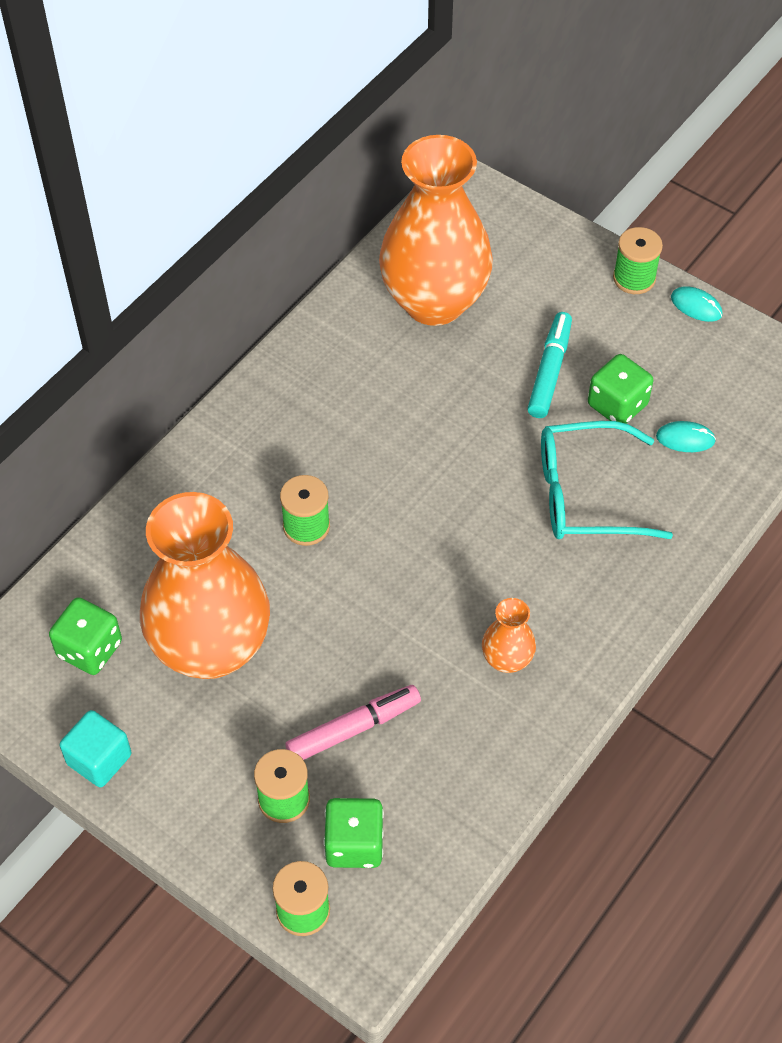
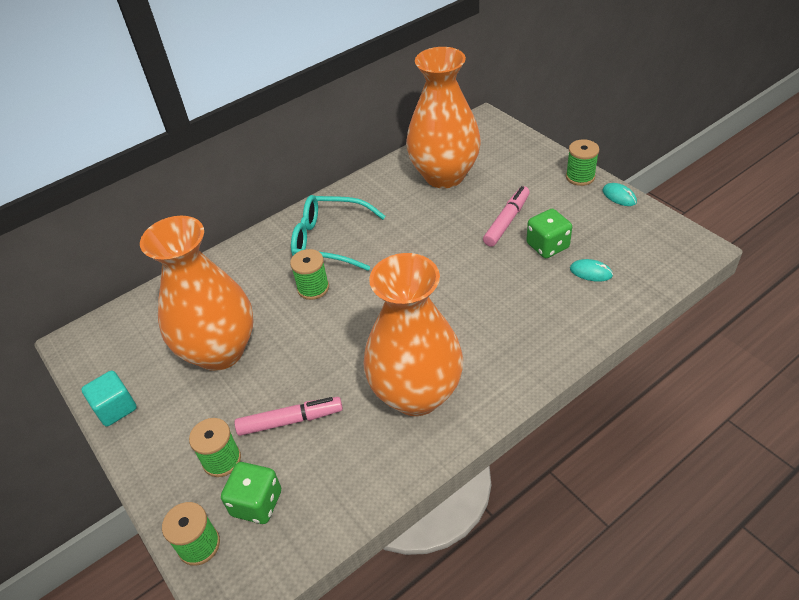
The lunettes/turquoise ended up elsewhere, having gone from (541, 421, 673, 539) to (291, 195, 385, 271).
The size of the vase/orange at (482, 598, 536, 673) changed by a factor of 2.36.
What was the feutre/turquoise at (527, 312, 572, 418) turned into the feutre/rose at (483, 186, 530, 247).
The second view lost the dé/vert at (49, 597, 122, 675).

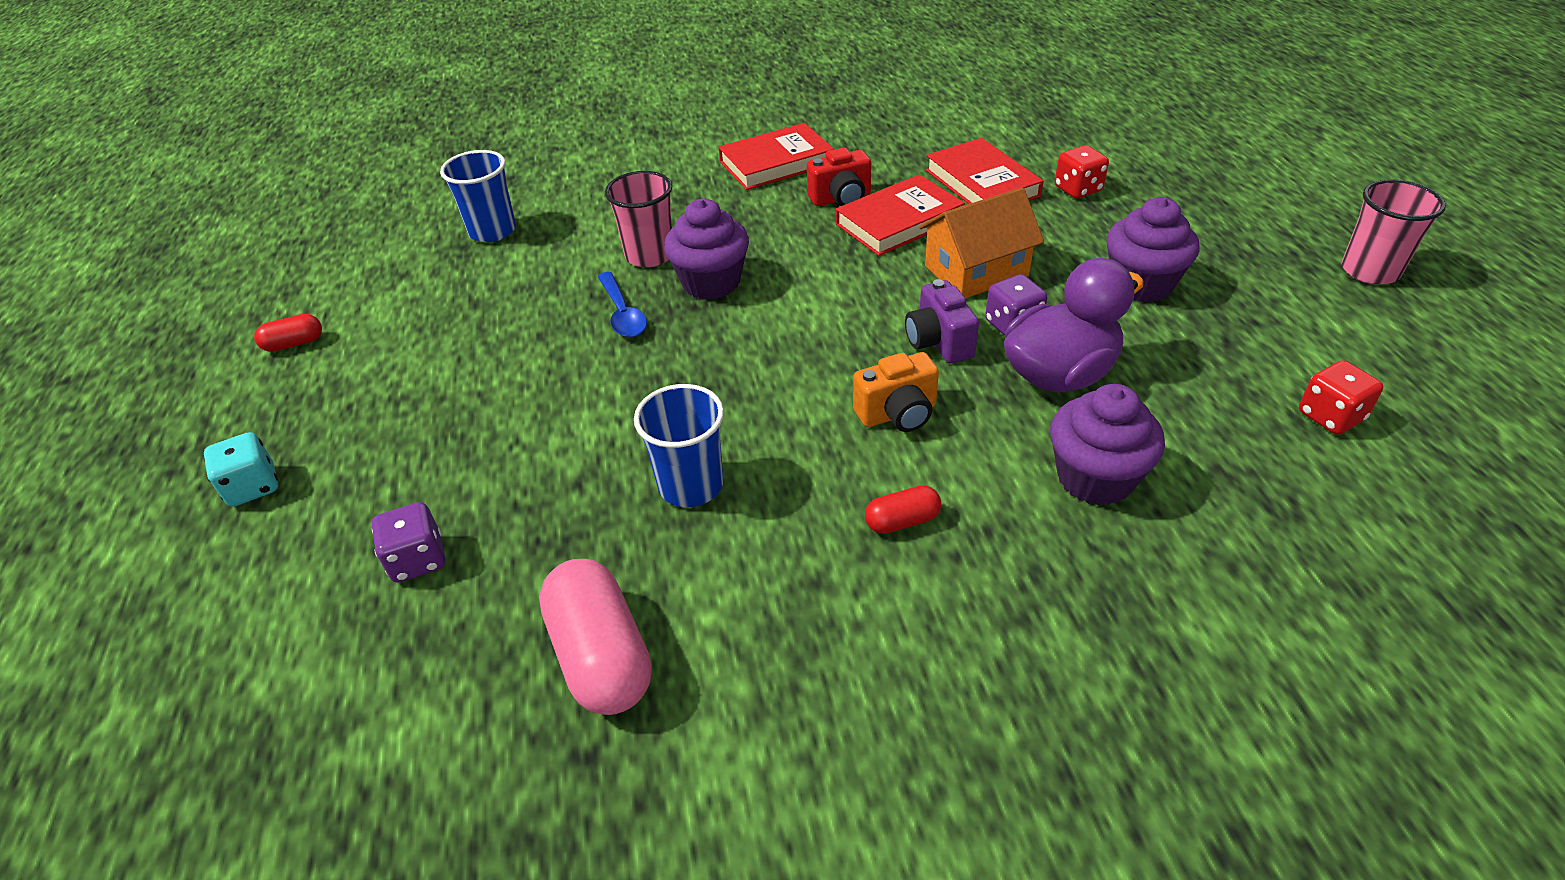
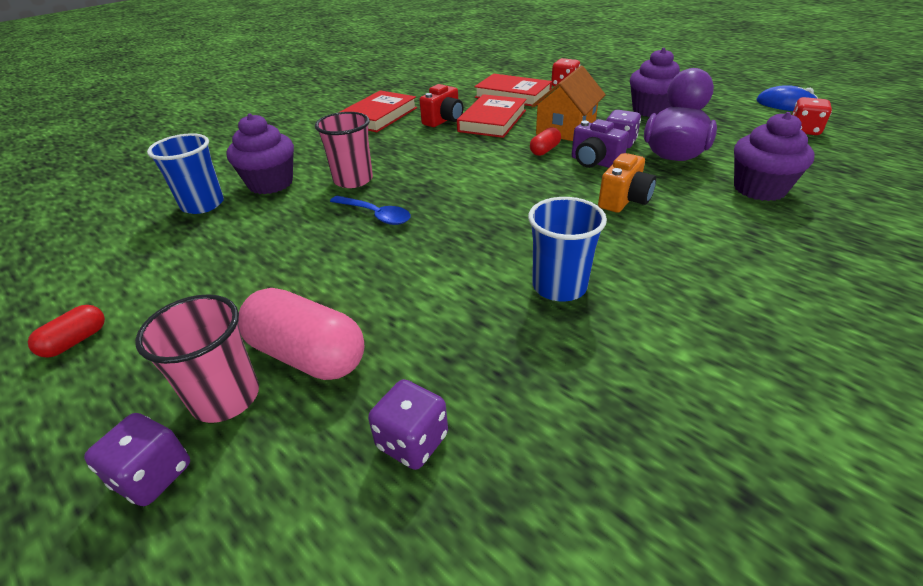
What was the dé/turquoise at (204, 432, 278, 507) turned into the dé/violet at (84, 413, 190, 506).
The gobelet/rose ended up elsewhere, having gone from (1342, 180, 1446, 284) to (135, 294, 259, 423).
The muffin/violet ended up elsewhere, having gone from (664, 199, 749, 300) to (226, 113, 294, 194).
The gélule/rose ended up elsewhere, having gone from (539, 559, 652, 715) to (238, 288, 365, 380).
The gélule/rouge ended up elsewhere, having gone from (865, 486, 941, 534) to (530, 127, 561, 156).
The second view gained the souris/bleu at (757, 85, 819, 111).

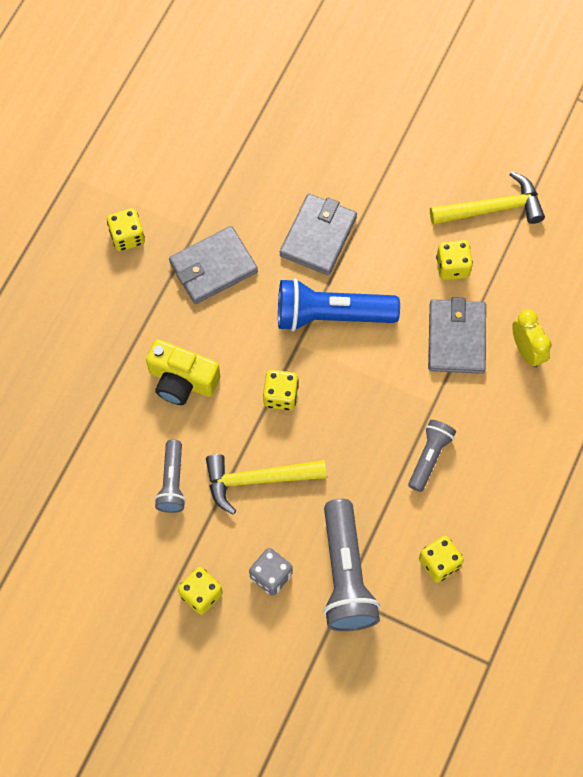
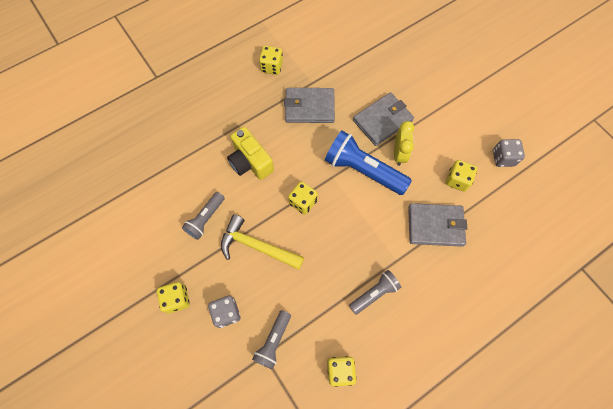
The size of the lampe de poche/gris at (323, 499, 380, 631) changed by a factor of 0.57.
The réveil/jaune ended up elsewhere, having gone from (512, 310, 551, 368) to (394, 121, 414, 166).
The portefeuille/gris at (428, 297, 486, 374) ended up facing another way, 60 degrees clockwise from before.
Where the marteau/jaune stood at (430, 172, 545, 225), the dé/gris came to stand at (493, 139, 525, 167).

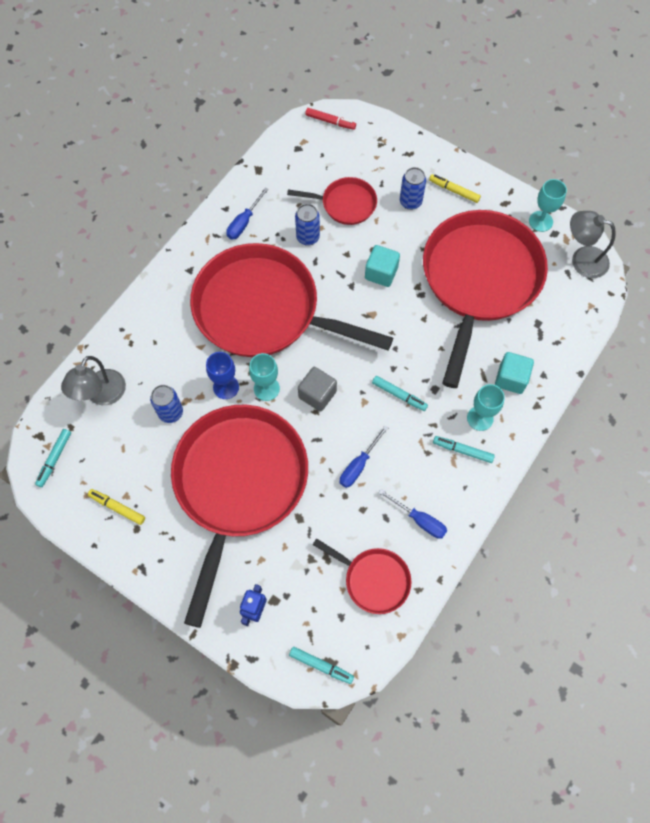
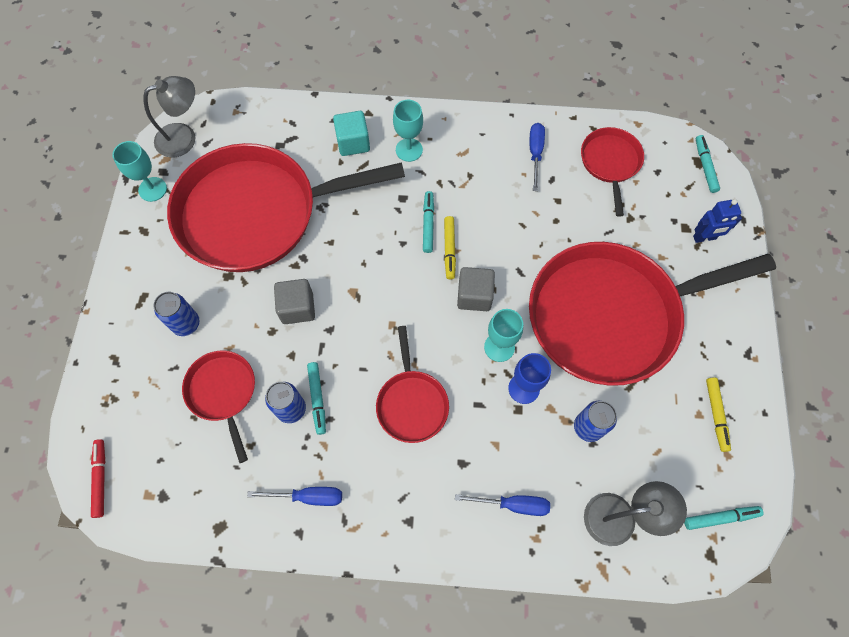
The lampe/gris at (570, 211, 616, 278) ended up facing another way, 105 degrees counterclockwise from before.
What was the cube/turquoise at (365, 245, 400, 287) turned into the cube/gris at (274, 279, 315, 324).
The feutre/turquoise ended up elsewhere, having gone from (433, 436, 495, 463) to (307, 362, 326, 435).
The size of the poêle/rouge at (190, 243, 393, 357) changed by a factor of 0.46.
The feutre/jaune ended up elsewhere, having gone from (429, 174, 481, 203) to (444, 216, 456, 280).
The tournevis/bleu ended up elsewhere, having gone from (340, 426, 388, 488) to (455, 494, 550, 516).

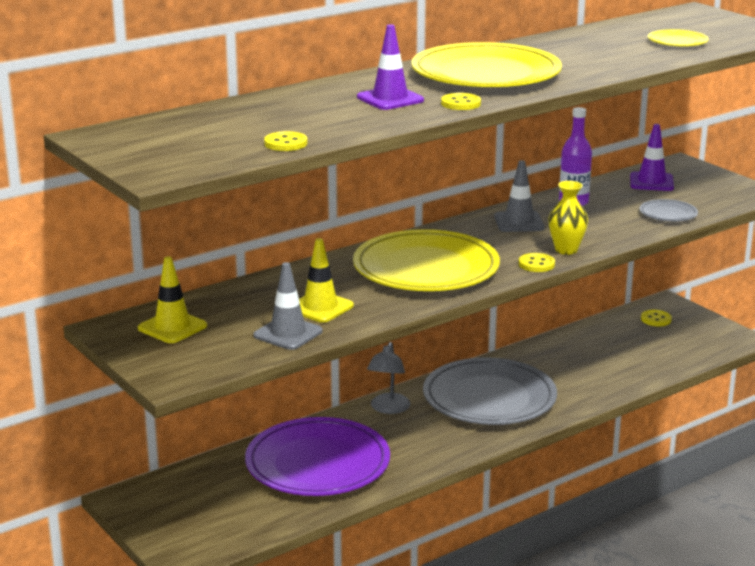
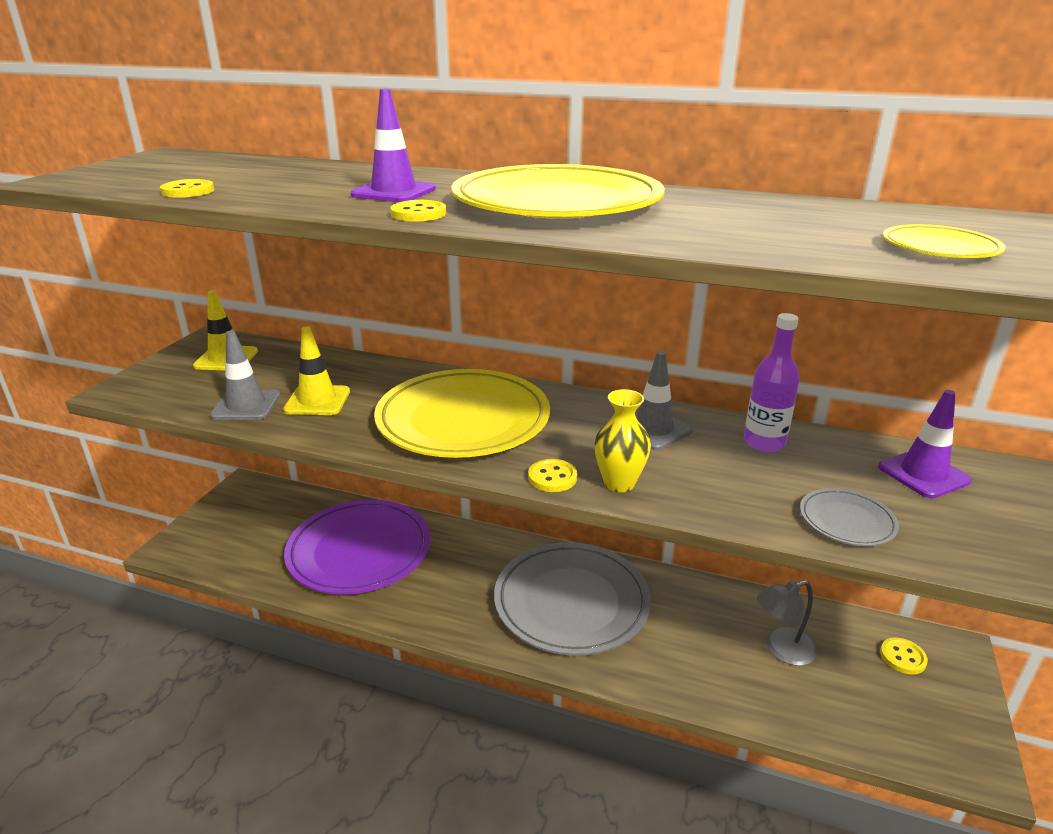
The lampe/gris ended up elsewhere, having gone from (367, 342, 411, 414) to (757, 580, 817, 666).

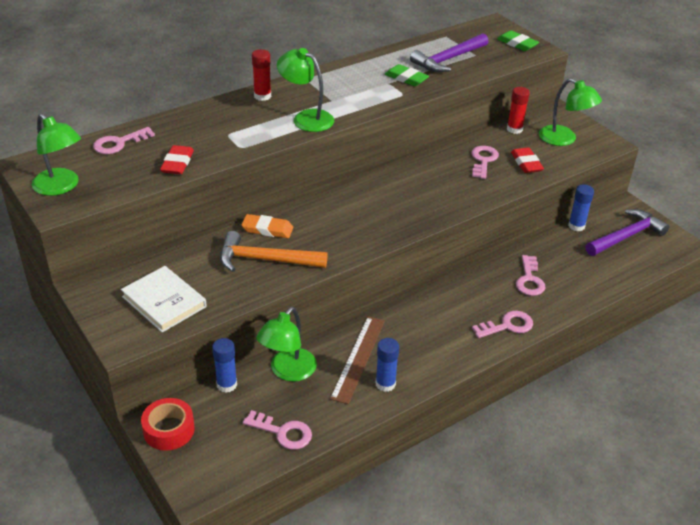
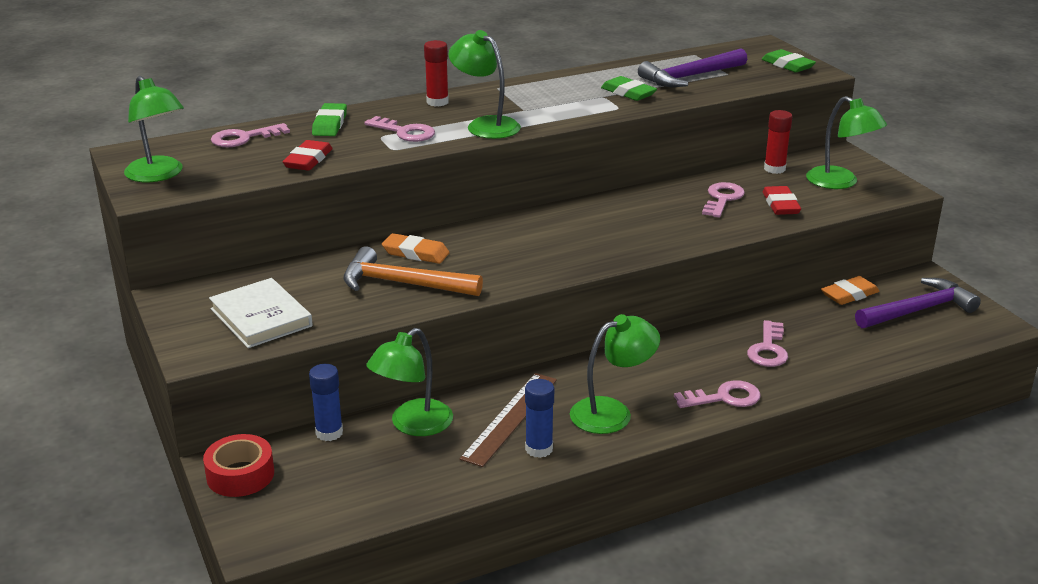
The second view gained the gomme/vert at (312, 103, 347, 136).
The clé/rose ended up elsewhere, having gone from (243, 410, 312, 450) to (364, 116, 435, 142).
The second view gained the lampe/vert at (570, 314, 660, 434).
Where the bâton de colle/bleu stood at (568, 184, 594, 231), the gomme/orange came to stand at (821, 276, 880, 305).

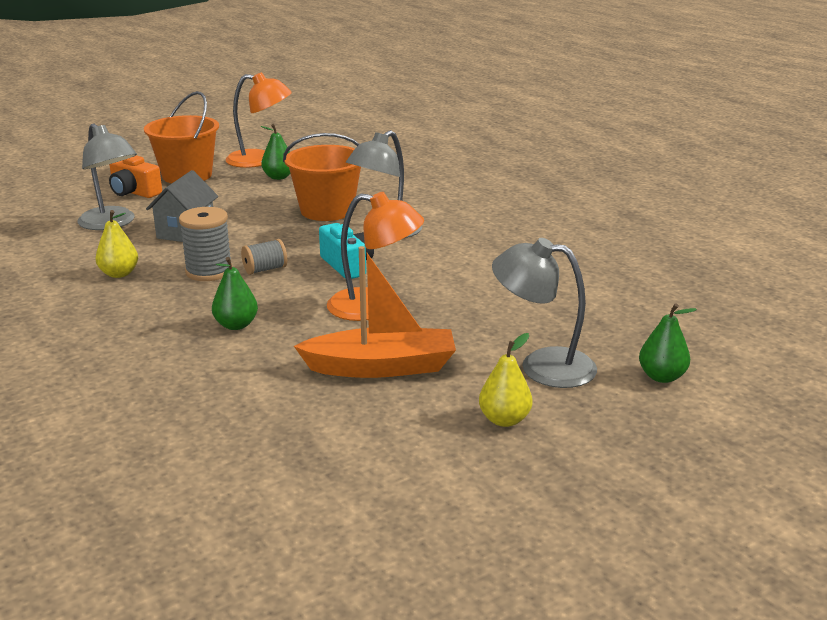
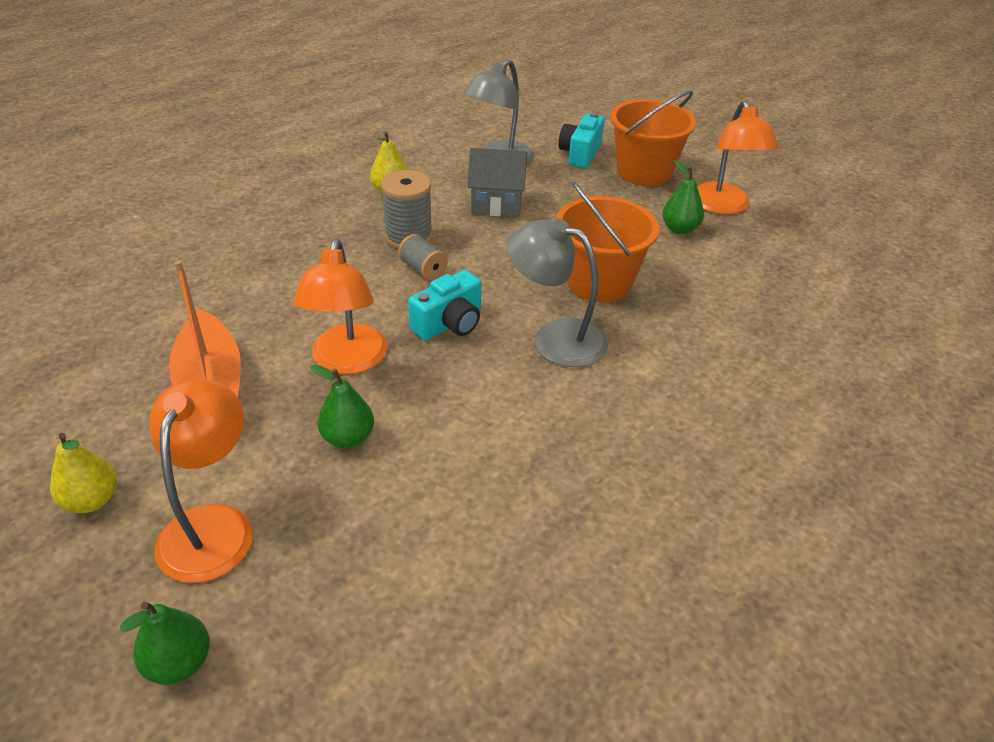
What was the lampe/gris at (492, 238, 597, 388) turned into the lampe/orange at (150, 380, 253, 583).
The poire/vert ended up elsewhere, having gone from (212, 257, 258, 330) to (310, 365, 374, 448).
What was the appareil photo/orange at (109, 155, 162, 198) turned into the appareil photo/turquoise at (558, 112, 605, 168).

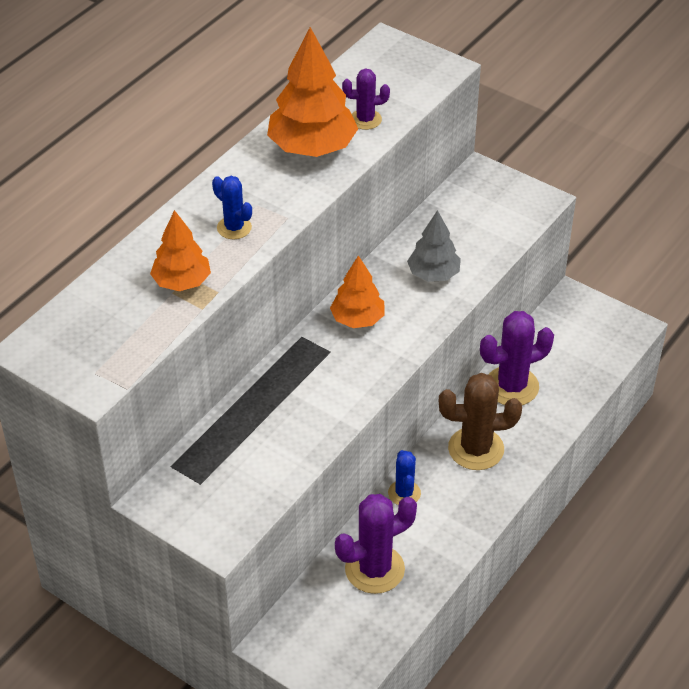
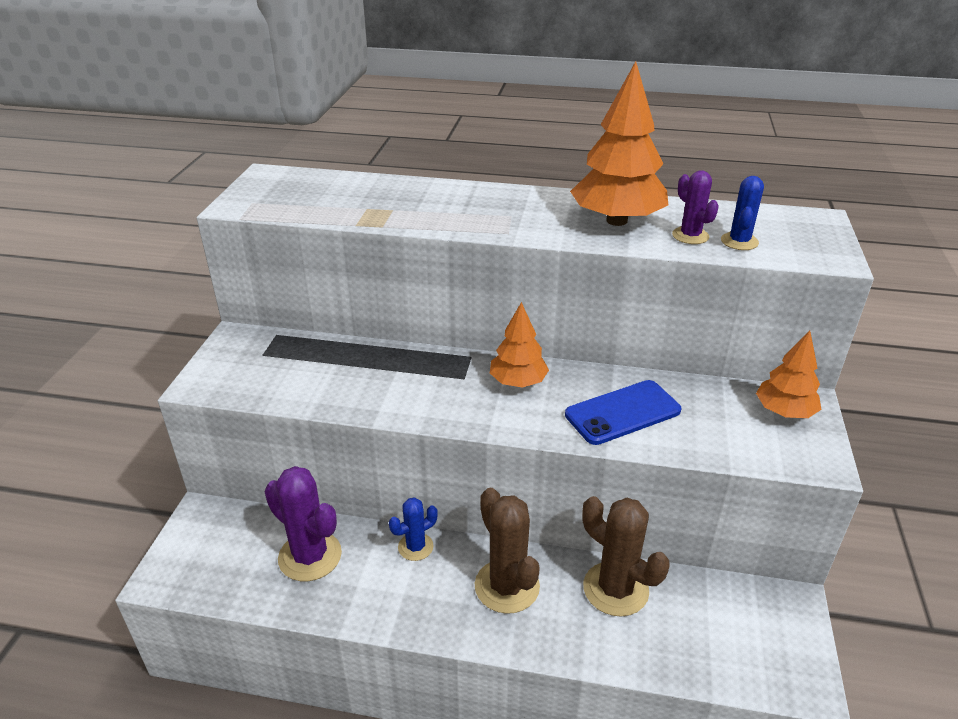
Where the arbre/gris stood at (407, 210, 461, 282), the téléphone/bleu came to stand at (565, 380, 681, 445).
What was the cactus/violet at (480, 311, 554, 405) turned into the cactus/marron at (583, 496, 670, 617).
The cactus/bleu ended up elsewhere, having gone from (212, 176, 252, 239) to (721, 176, 764, 250).
The arbre/orange ended up elsewhere, having gone from (150, 210, 211, 291) to (756, 331, 822, 418).

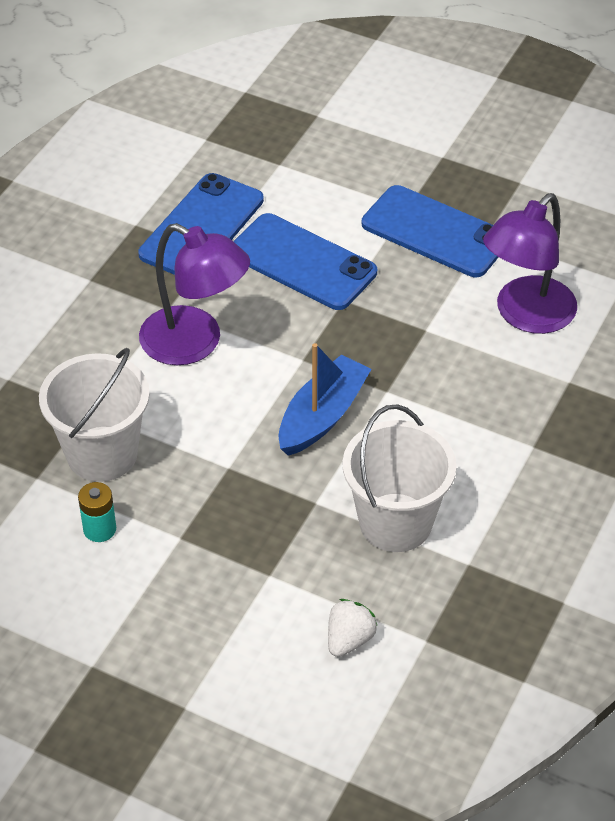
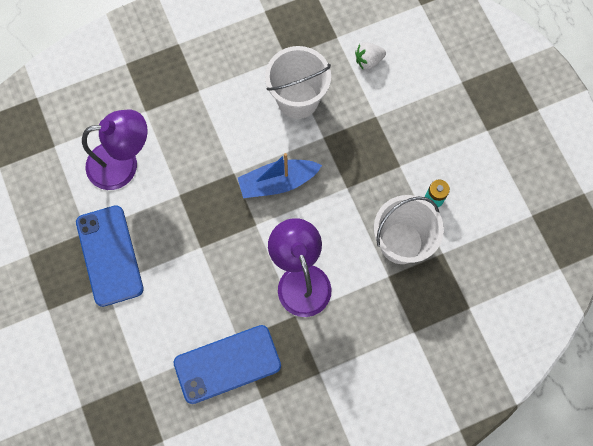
The second view lost the téléphone/bleu at (233, 213, 377, 310).

